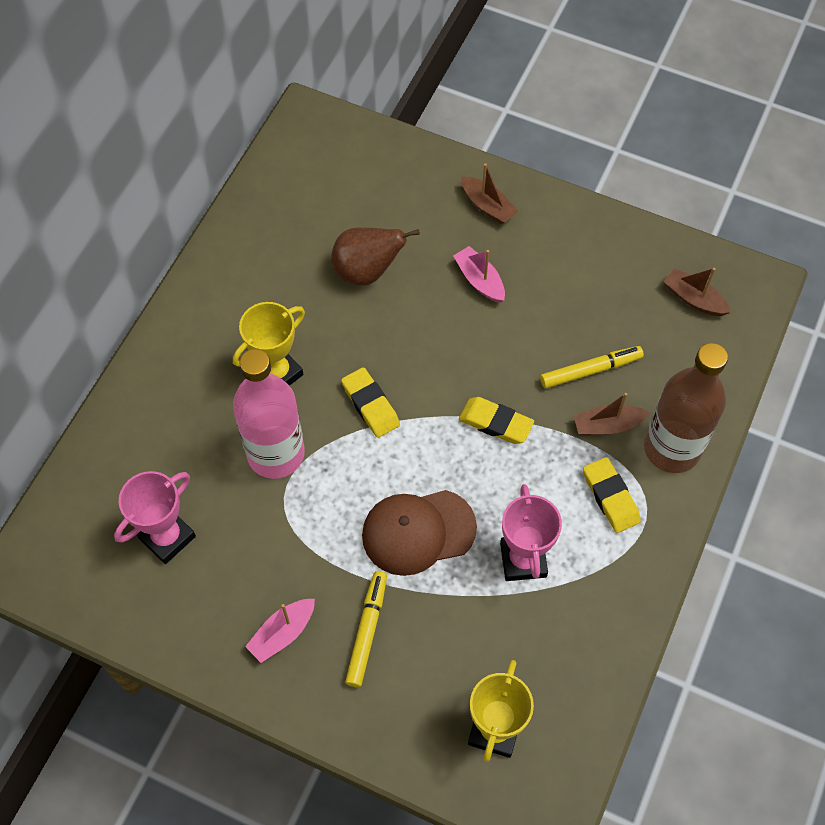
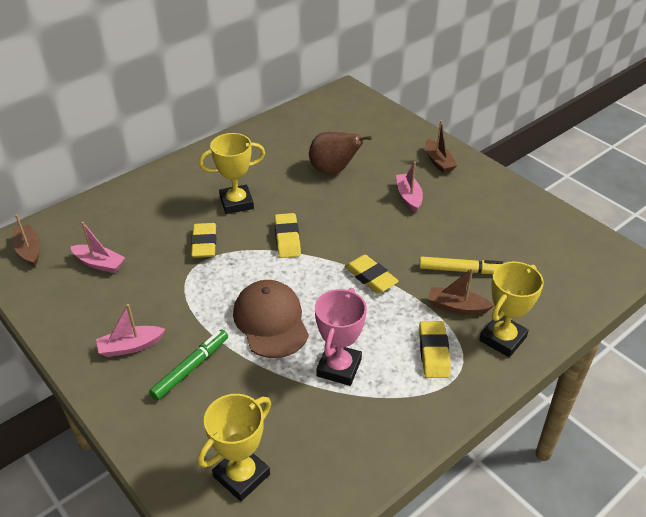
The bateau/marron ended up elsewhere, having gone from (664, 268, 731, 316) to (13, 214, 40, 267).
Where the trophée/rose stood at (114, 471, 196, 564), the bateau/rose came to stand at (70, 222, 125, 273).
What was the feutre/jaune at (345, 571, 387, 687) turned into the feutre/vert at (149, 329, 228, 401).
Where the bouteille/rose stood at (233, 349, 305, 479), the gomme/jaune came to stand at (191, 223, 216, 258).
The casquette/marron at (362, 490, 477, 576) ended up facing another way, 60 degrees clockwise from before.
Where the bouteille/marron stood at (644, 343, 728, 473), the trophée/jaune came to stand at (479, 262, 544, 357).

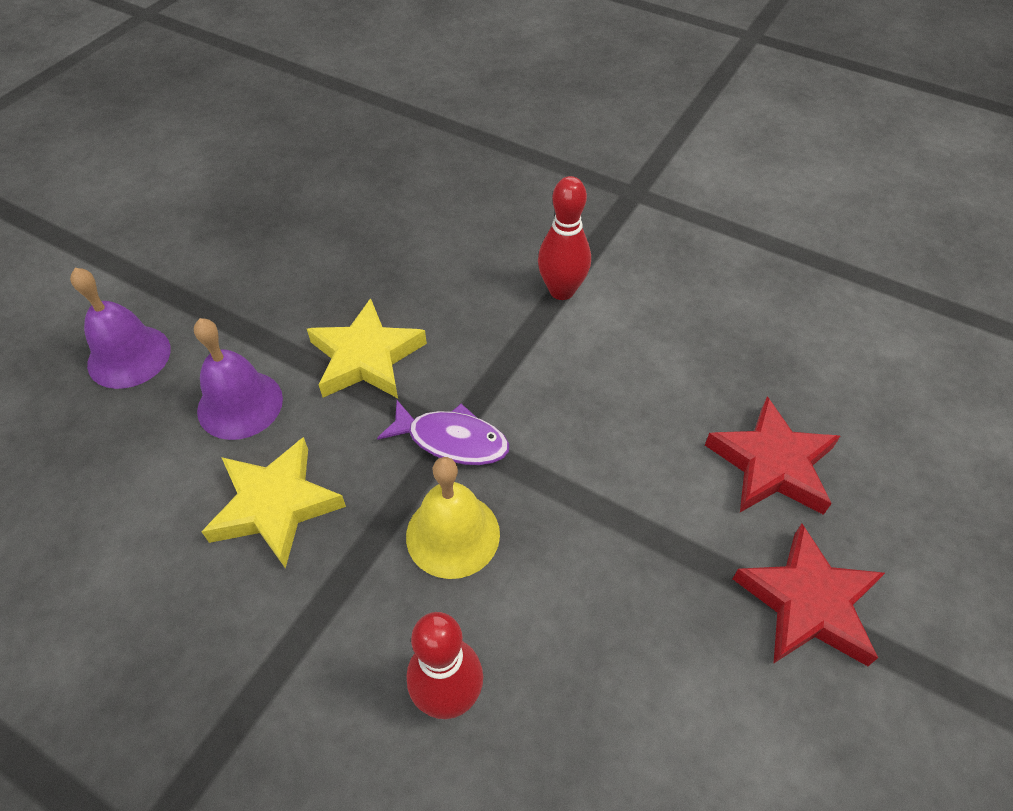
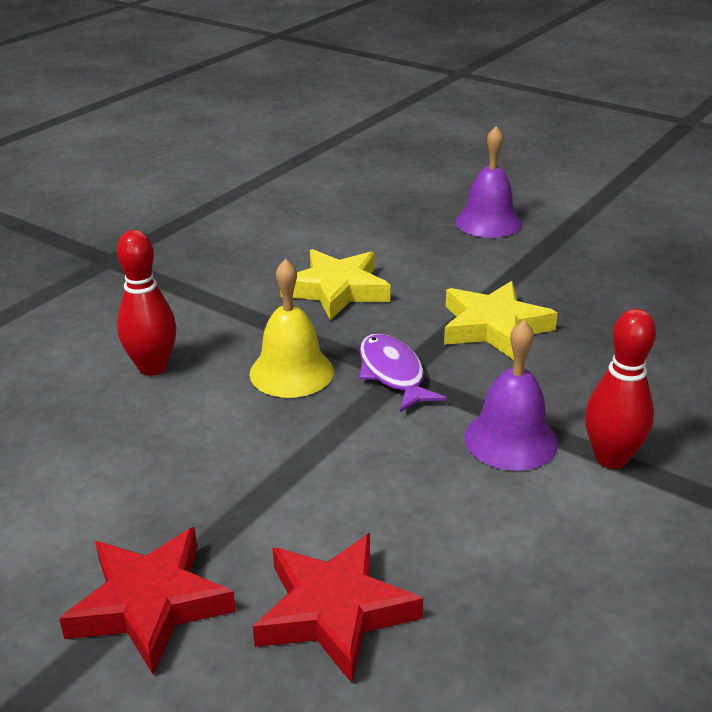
The poisson/violet at (377, 400, 509, 465) ended up facing another way, 135 degrees clockwise from before.
The cloche/violet ended up elsewhere, having gone from (194, 318, 283, 440) to (464, 320, 558, 471).

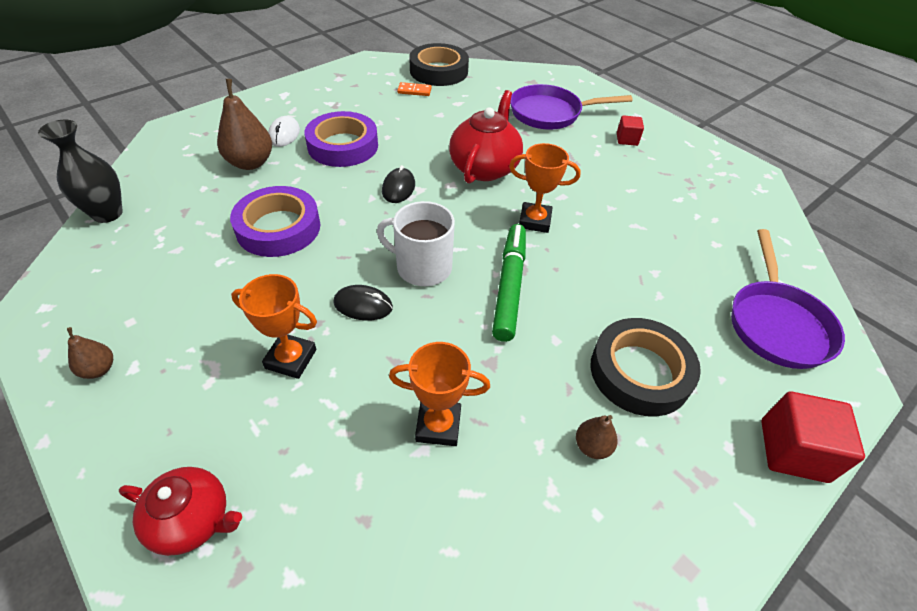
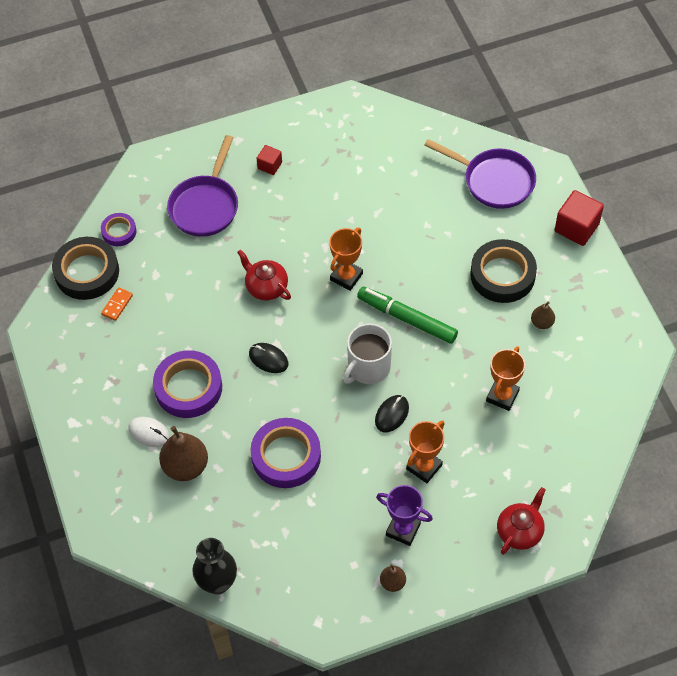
The second view gained the ruban adhésif/violet at (101, 213, 137, 246).
The size of the théière/rouge at (449, 90, 523, 184) changed by a factor of 0.66.
The second view gained the trophée/violet at (376, 485, 433, 546).

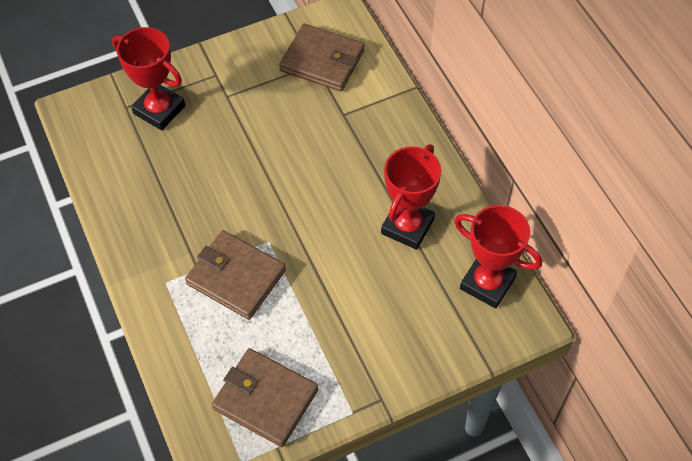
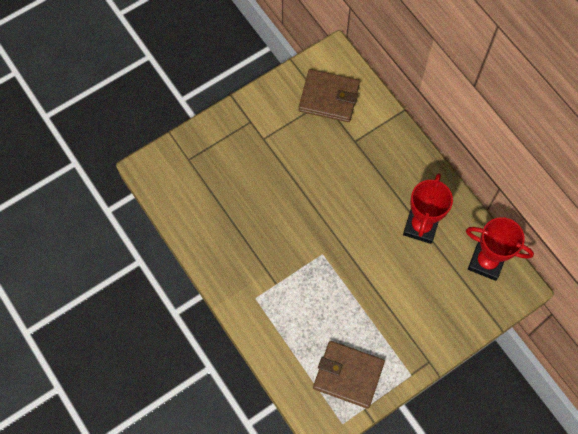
The second view lost the trophée/rouge at (112, 27, 185, 130).
The second view lost the portefeuille/marron at (185, 230, 286, 320).

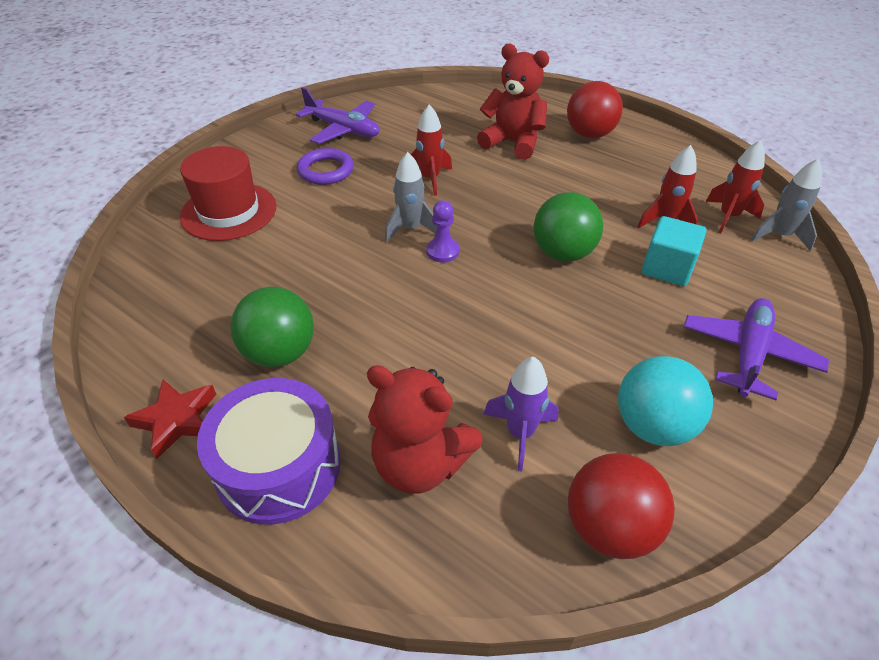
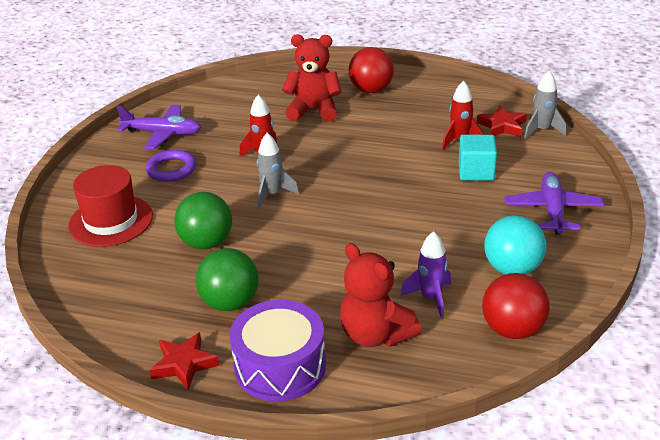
The balle/vert ended up elsewhere, having gone from (534, 192, 603, 262) to (174, 192, 232, 249).
The ours en peluche/rouge at (367, 365, 482, 493) ended up facing another way, 45 degrees clockwise from before.
Where the fusée/rouge stood at (706, 140, 765, 233), the étoile/rouge came to stand at (477, 106, 527, 137).
The second view lost the pion/violet at (426, 200, 459, 263).

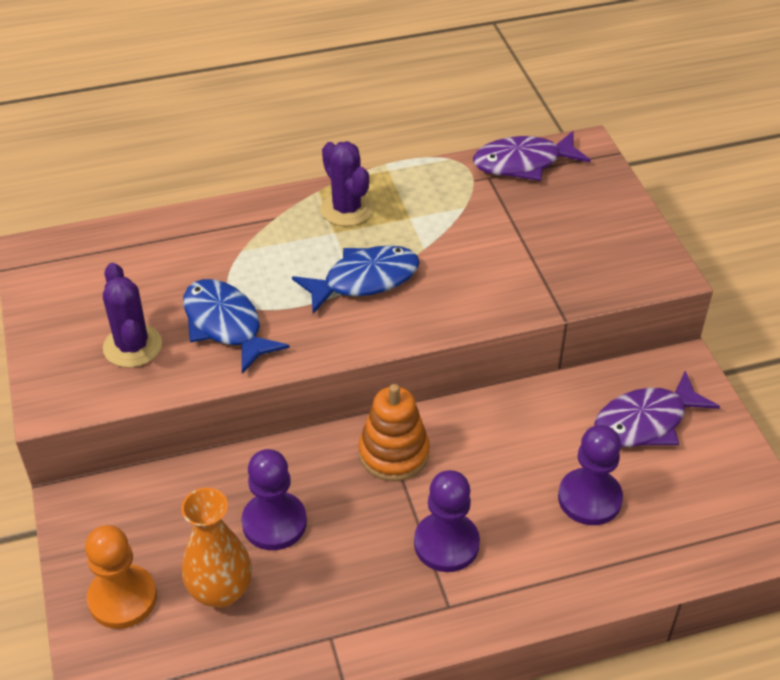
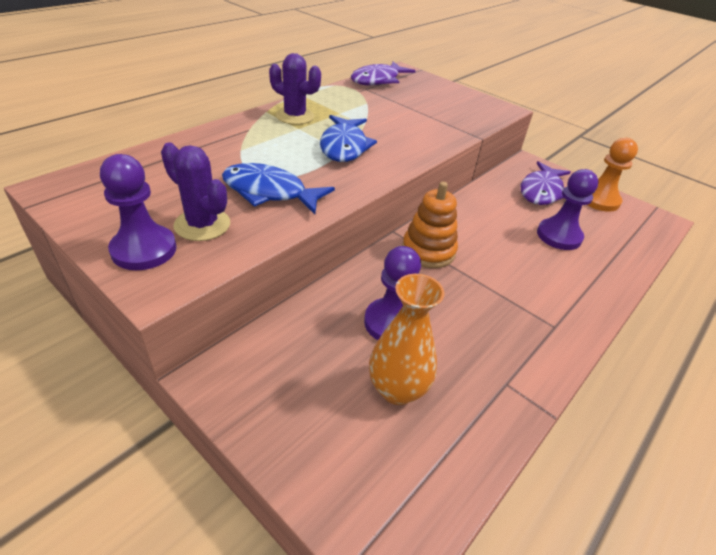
The pion/violet ended up elsewhere, having gone from (414, 470, 480, 572) to (100, 154, 177, 270).
The poisson/bleu at (292, 245, 420, 314) ended up facing another way, 150 degrees clockwise from before.
The pion/orange ended up elsewhere, having gone from (85, 525, 157, 629) to (587, 138, 638, 212).

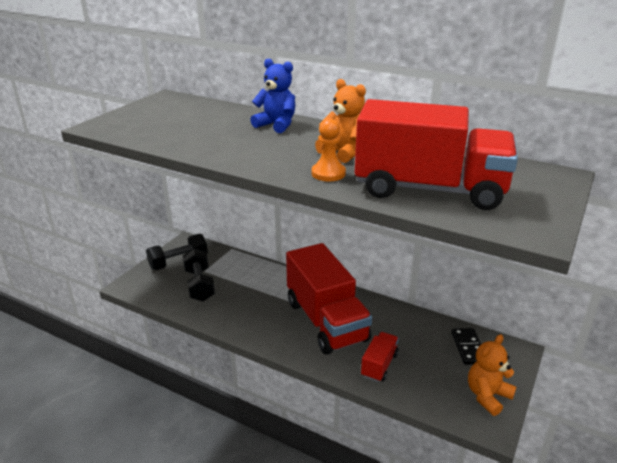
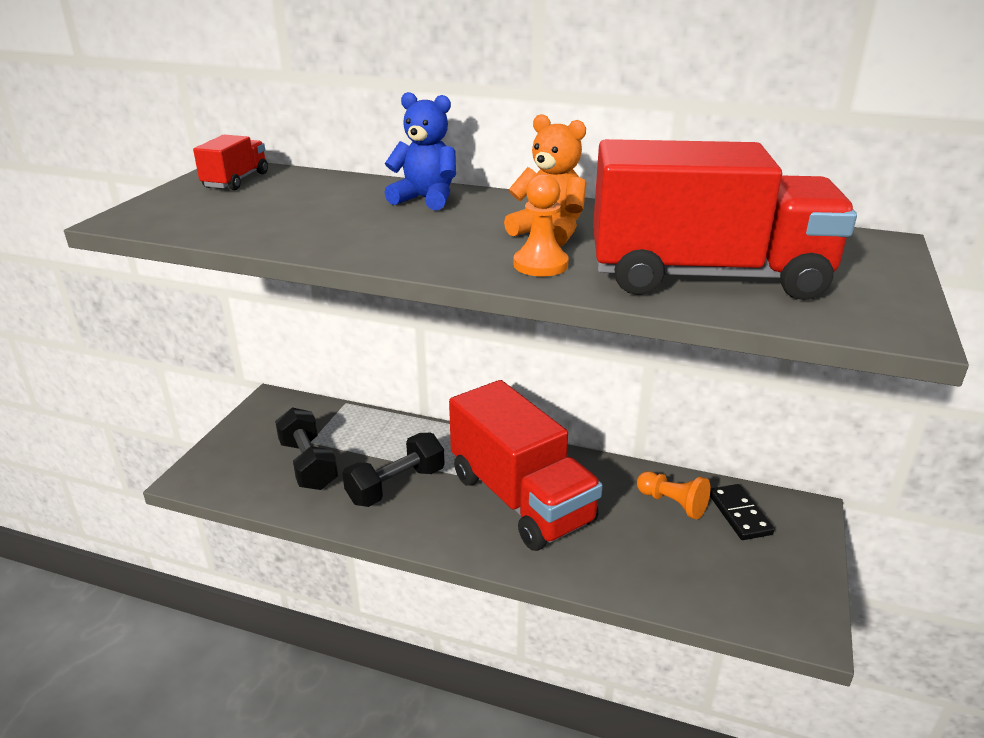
The camion/rouge ended up elsewhere, having gone from (361, 332, 399, 382) to (193, 135, 268, 190).
The haltère/noir ended up elsewhere, having gone from (146, 234, 208, 270) to (342, 433, 445, 507).
The second view gained the pion/orange at (637, 471, 711, 520).
The second view lost the ours en peluche/orange at (468, 334, 516, 416).

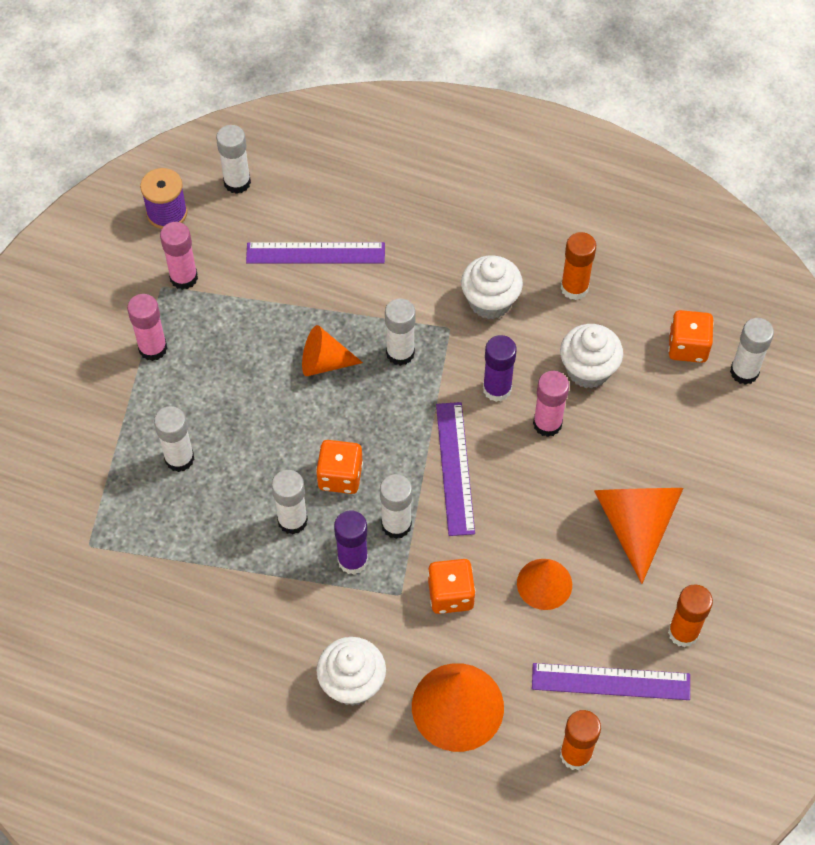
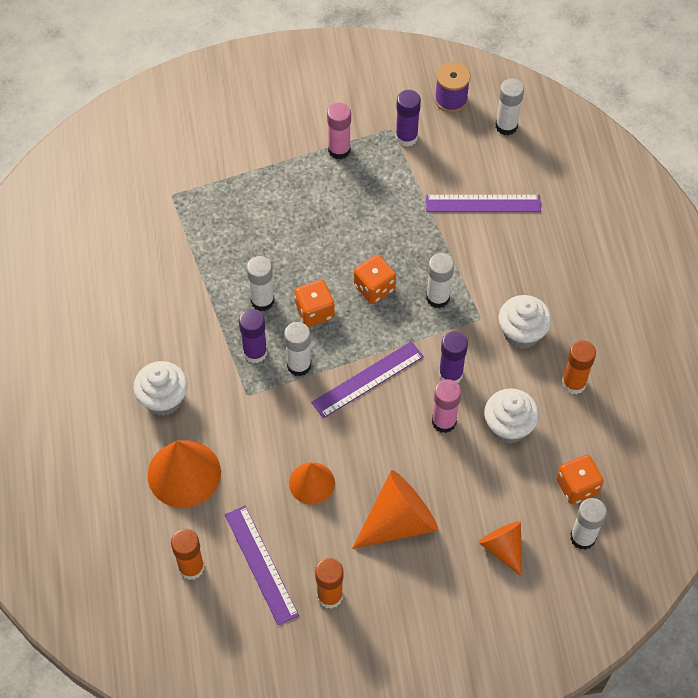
The dé/orange ended up elsewhere, having gone from (428, 559, 476, 614) to (354, 255, 396, 304).
What was the bâton de colle/rose at (160, 222, 198, 290) turned into the bâton de colle/violet at (396, 90, 421, 147).
The règle/violet at (246, 242, 385, 263) ended up facing another way, 60 degrees counterclockwise from before.
The cône/orange ended up elsewhere, having gone from (302, 325, 363, 376) to (478, 521, 522, 577).
The second view lost the bâton de colle/blanc at (154, 406, 194, 472).

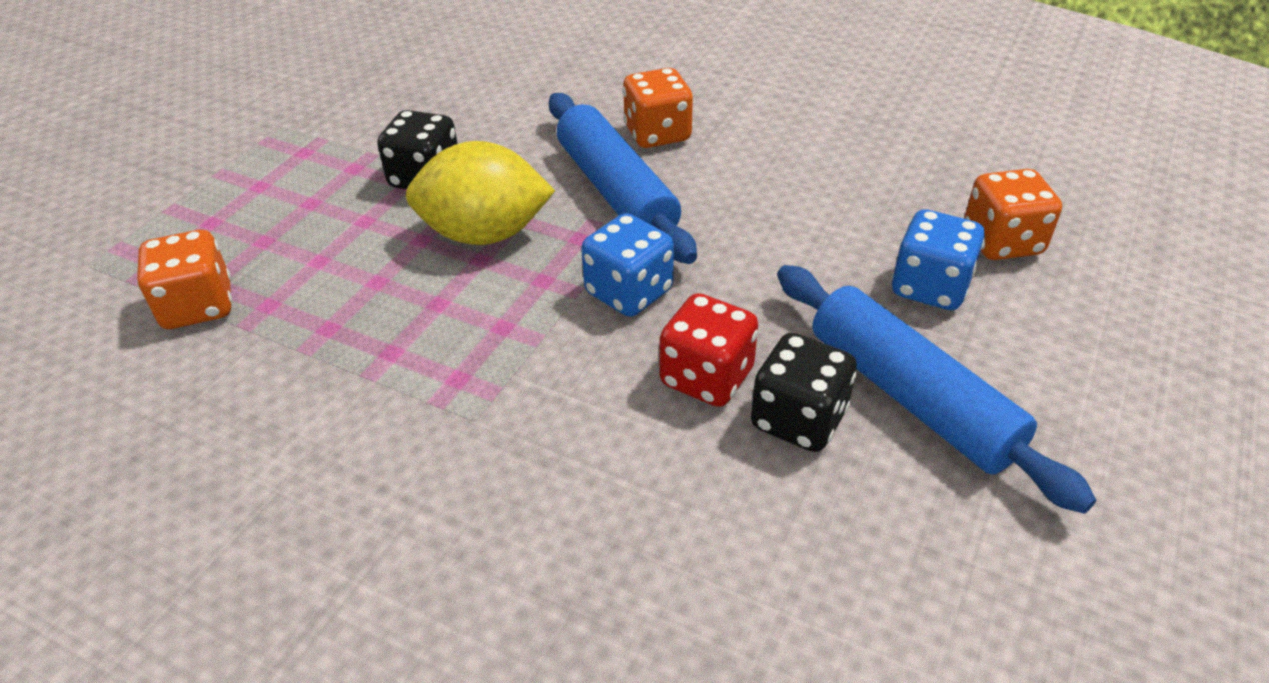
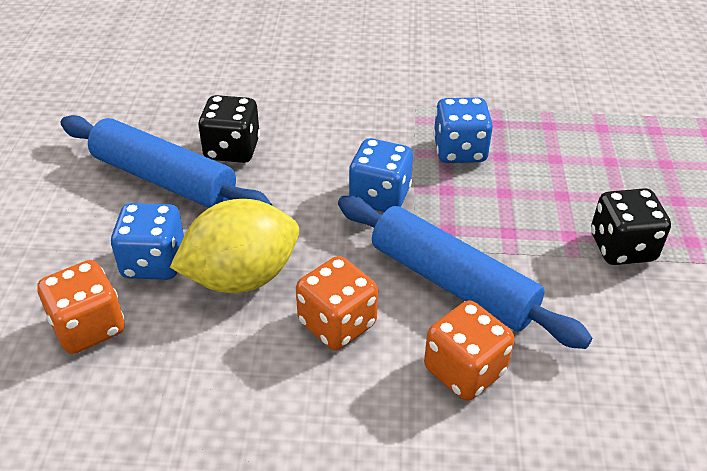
The citron/jaune ended up elsewhere, having gone from (406, 141, 555, 245) to (170, 199, 299, 293).
The dé/orange ended up elsewhere, having gone from (137, 230, 232, 329) to (296, 256, 378, 350).
The second view gained the dé/bleu at (433, 97, 493, 163).
The second view lost the dé/rouge at (659, 293, 758, 407).

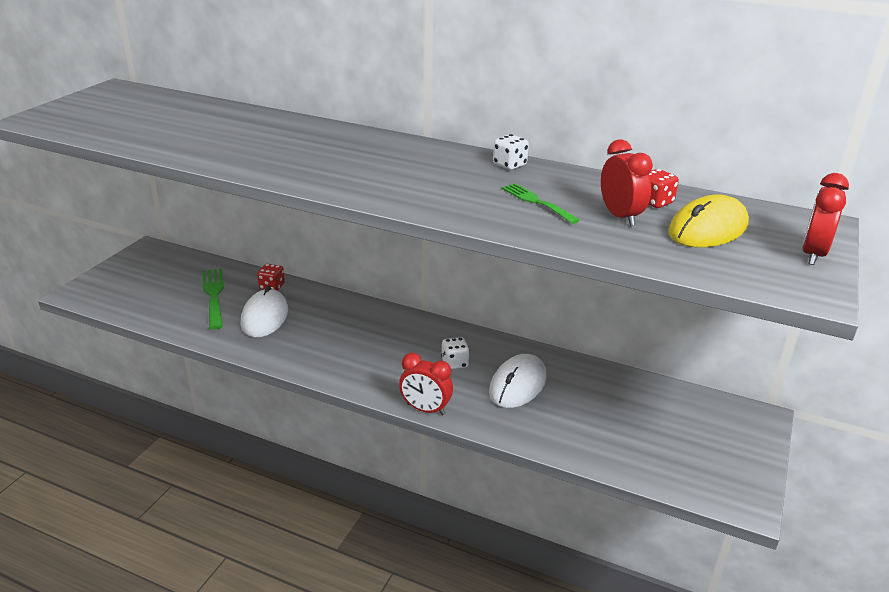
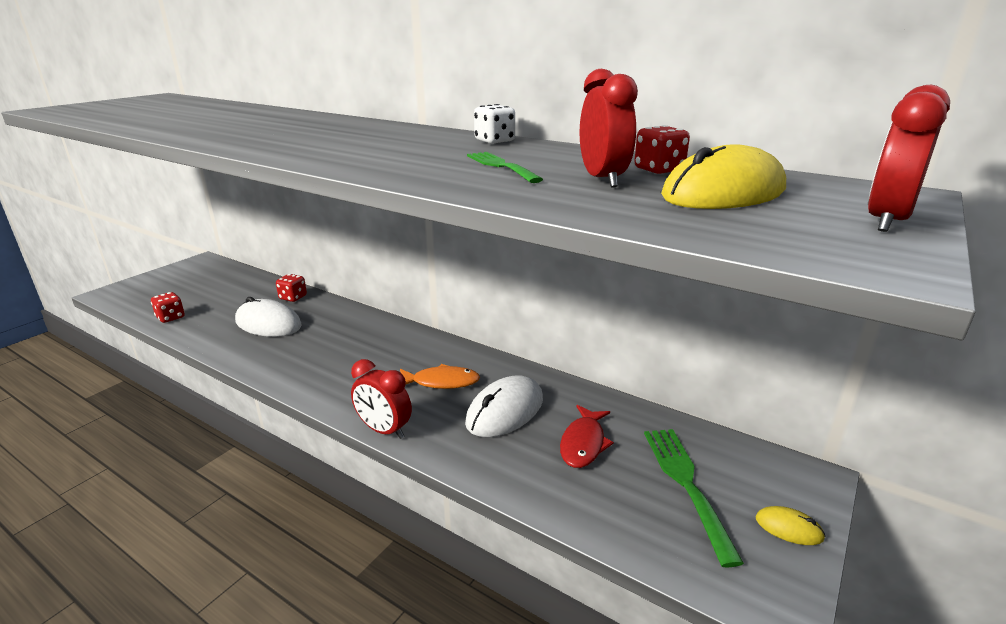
The second view gained the dé/rouge at (151, 292, 185, 323).
The souris/blanc at (240, 286, 288, 338) ended up facing another way, 75 degrees counterclockwise from before.
Where the dé/blanc stood at (441, 337, 470, 369), the poisson/orange came to stand at (400, 364, 480, 389).
The second view gained the poisson/rouge at (560, 405, 614, 468).
The fourchette/vert ended up elsewhere, having gone from (202, 269, 224, 330) to (644, 429, 744, 568).
The second view gained the souris/jaune at (756, 506, 826, 545).

